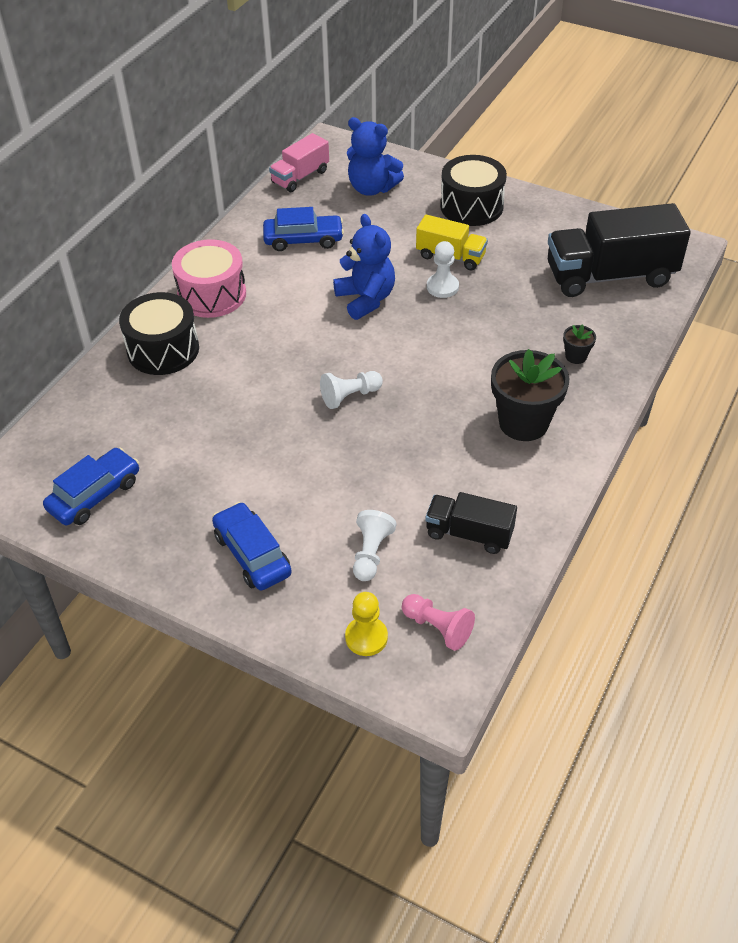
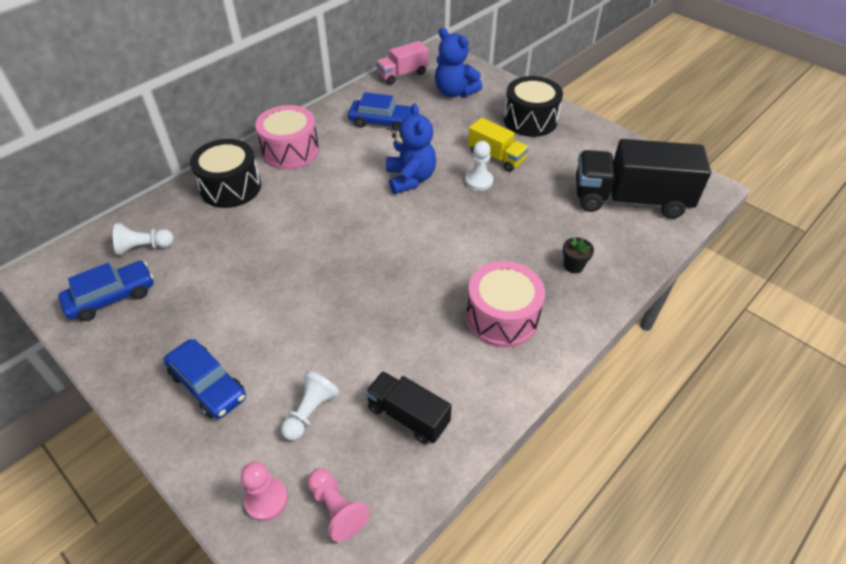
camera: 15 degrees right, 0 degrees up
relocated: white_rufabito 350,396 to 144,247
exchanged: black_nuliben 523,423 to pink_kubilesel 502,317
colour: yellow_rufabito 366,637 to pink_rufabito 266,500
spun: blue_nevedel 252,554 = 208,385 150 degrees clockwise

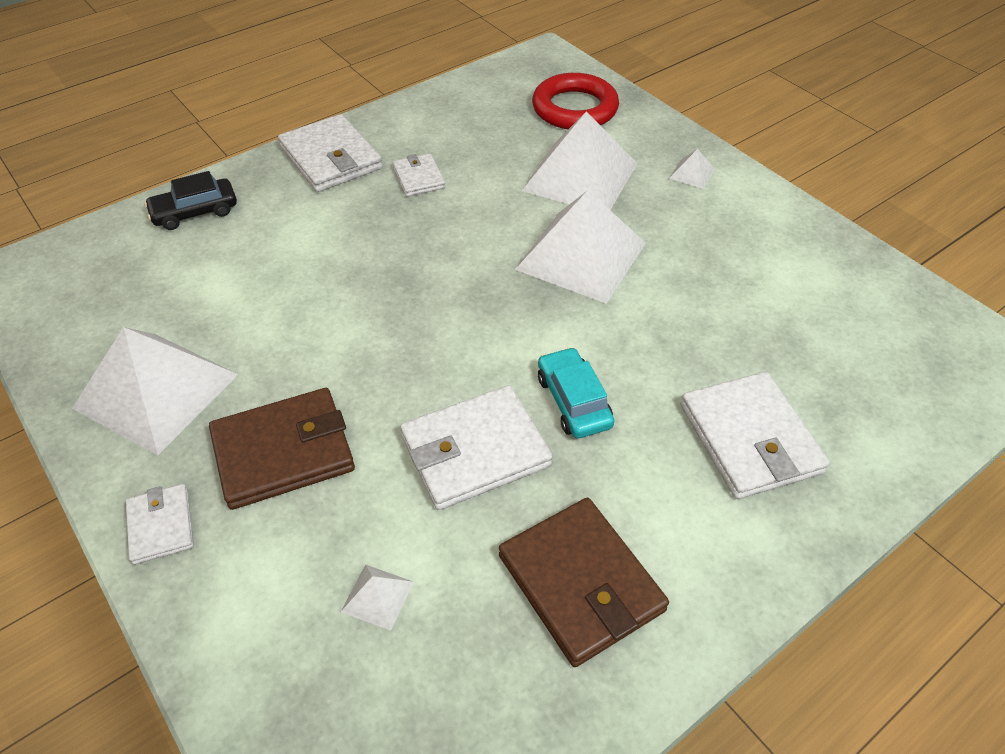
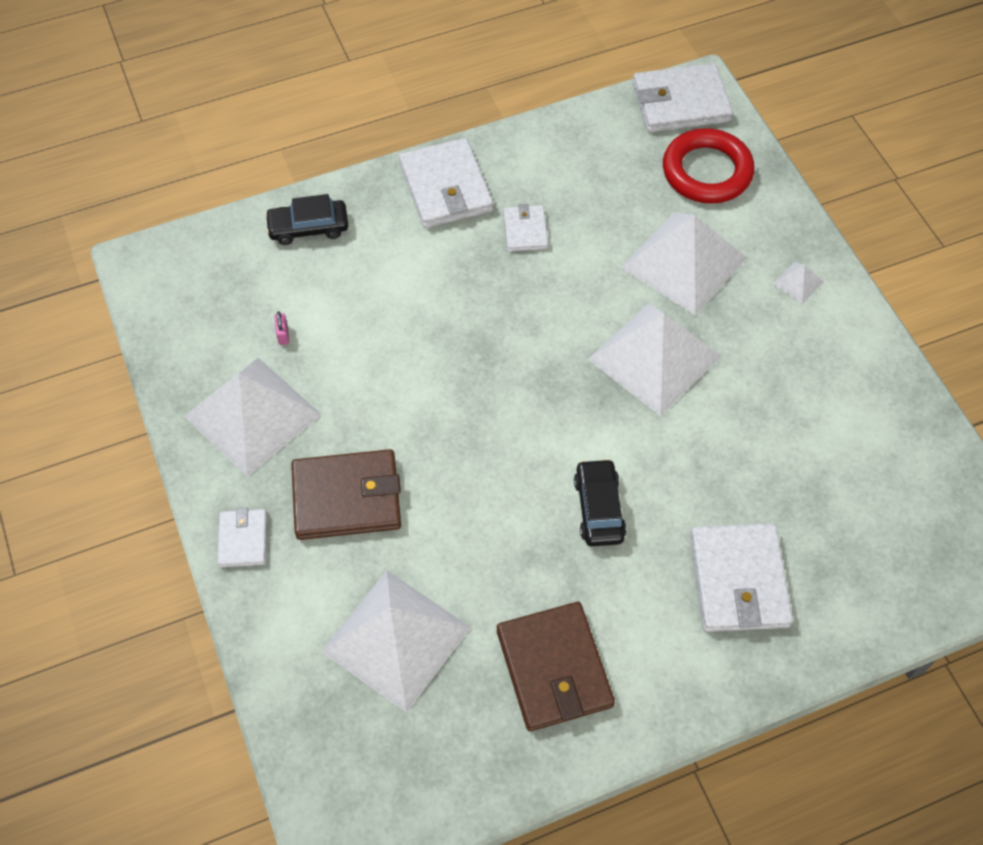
camera: 15 degrees right, 10 degrees up
appeared: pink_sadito 283,334
relocated: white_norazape 475,451 to 681,102
colour: turquoise_nevedel 574,401 to black_nevedel 599,508
size: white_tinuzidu 377,596 = 396,639 x2.50

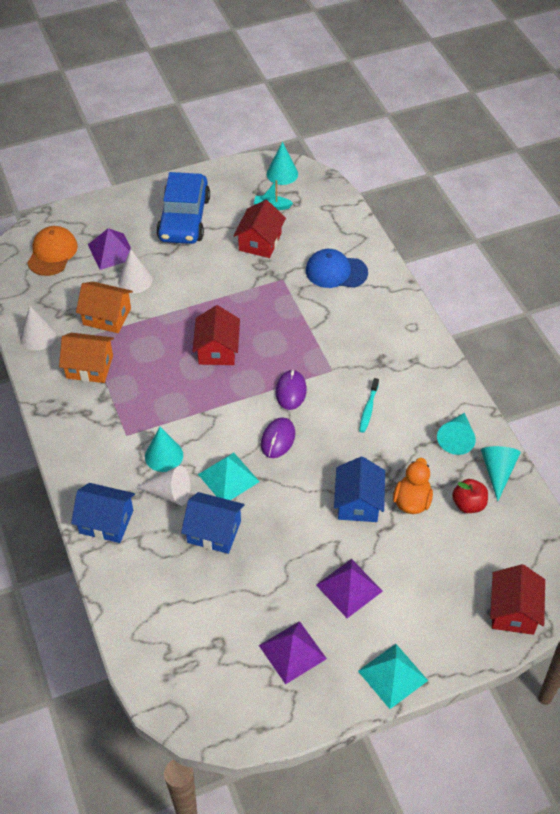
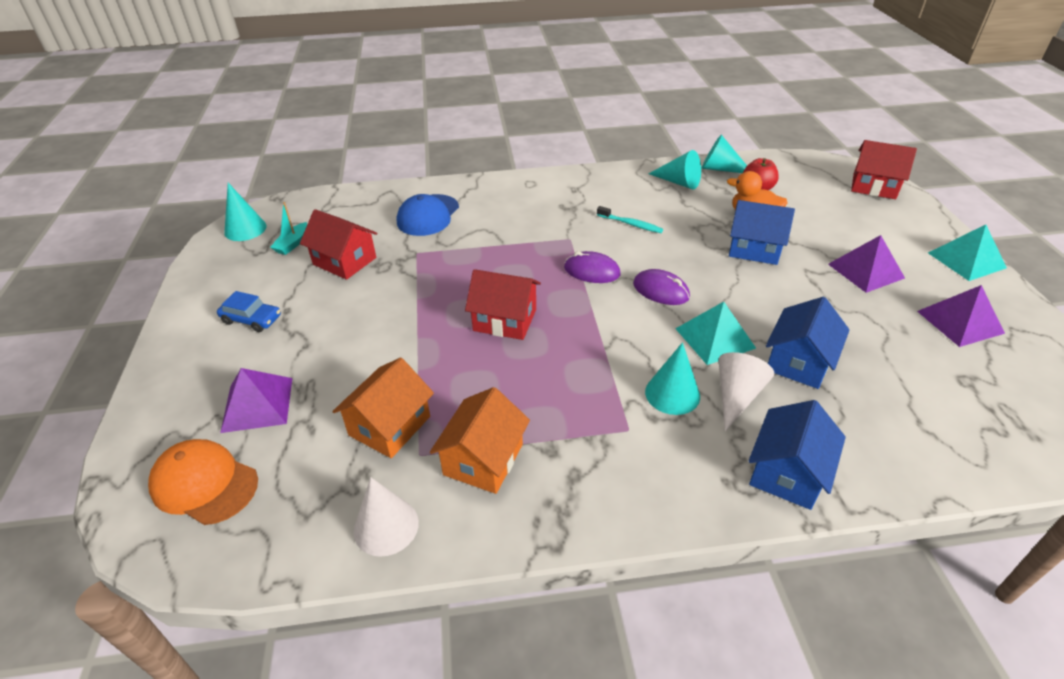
camera: 75 degrees left, 10 degrees down
missing: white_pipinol 135,280
size: blue_nevedel 184,218 = 252,319 x0.46

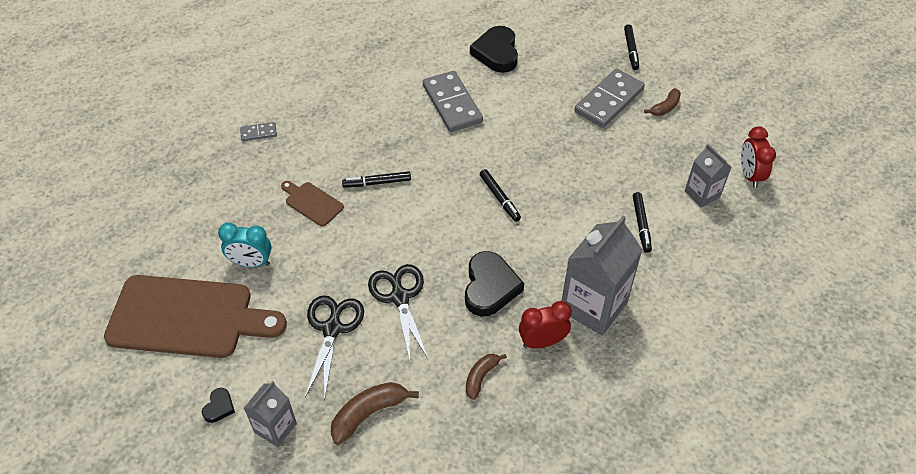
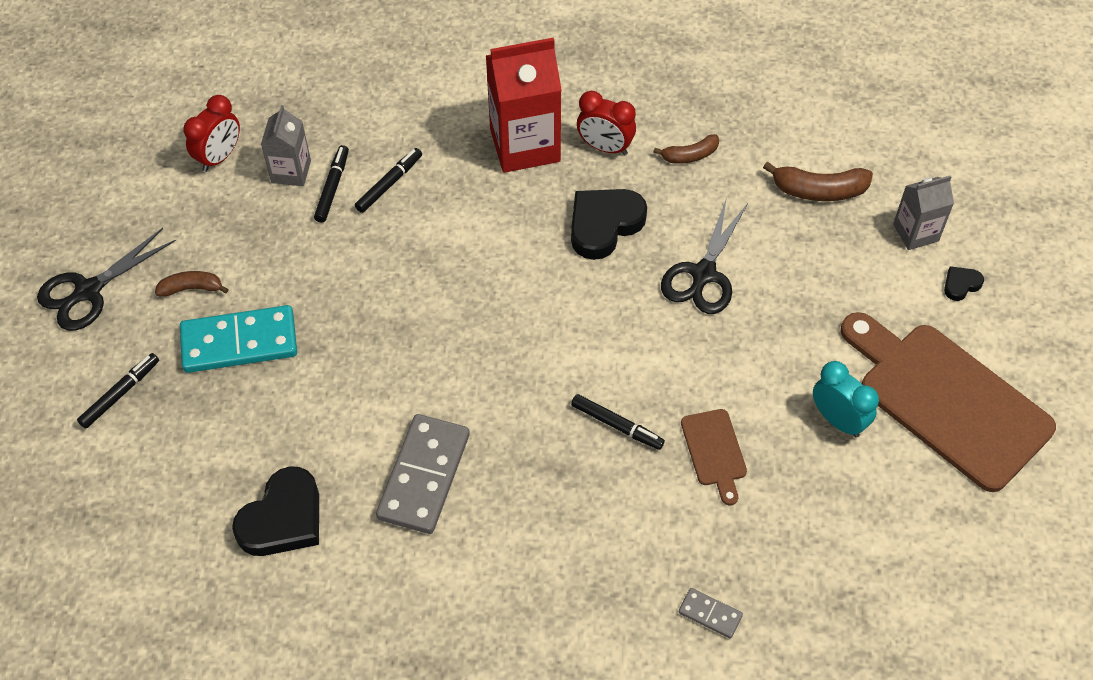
camera: 140 degrees left, 5 degrees up
relocated: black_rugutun 332,329 to 88,291; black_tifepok 499,198 to 332,187
colour: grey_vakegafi 609,100 to turquoise_vakegafi 239,342; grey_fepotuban 593,306 to red_fepotuban 525,145

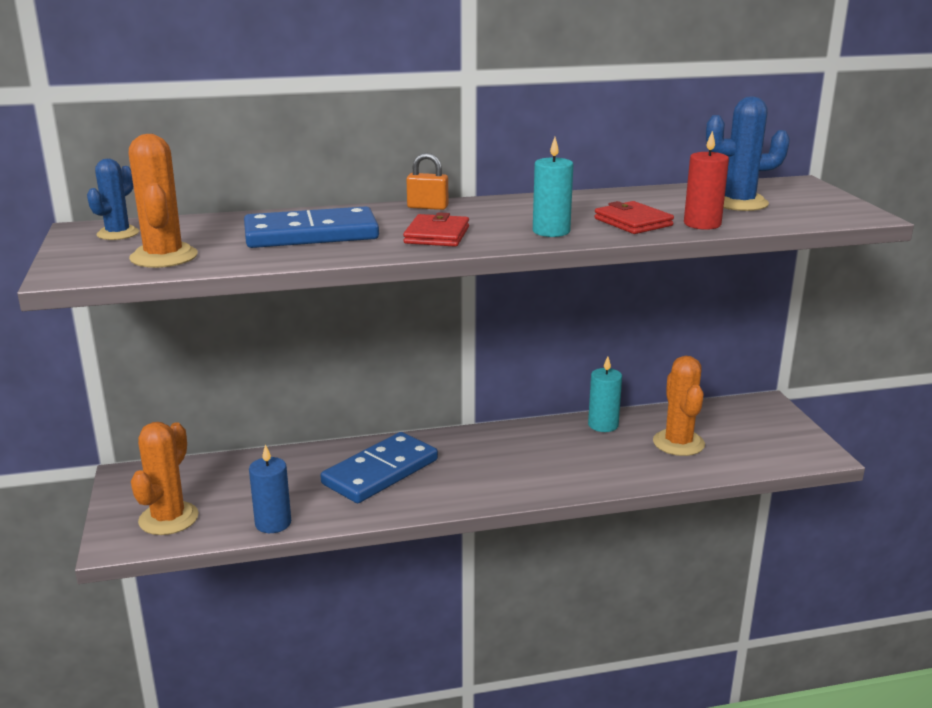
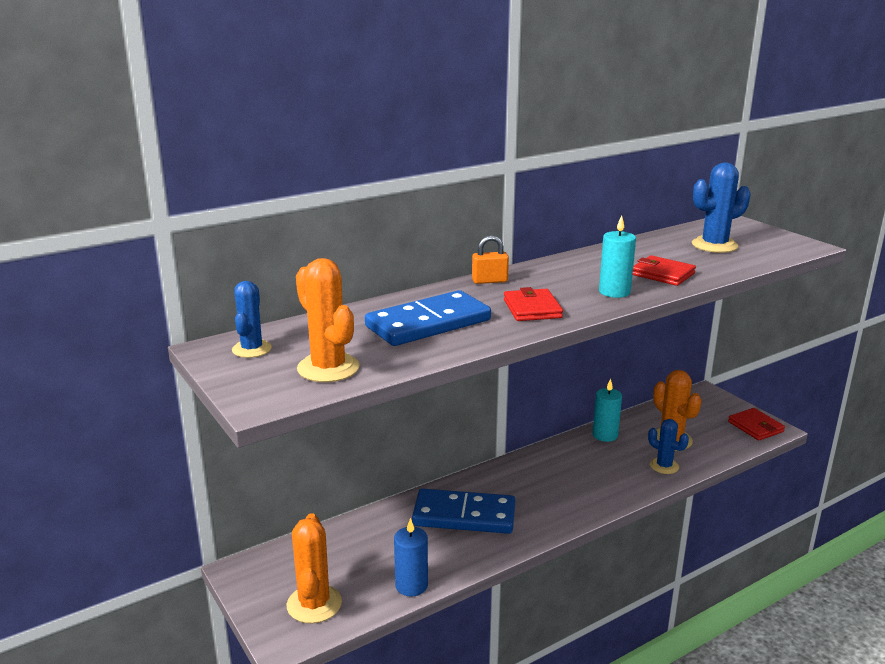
camera: 20 degrees left, 0 degrees up
missing: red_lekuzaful 702,224
appeared: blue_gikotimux 664,466; red_norazape 755,427
spun: blue_vakegafi 380,472 = 464,515 75 degrees clockwise

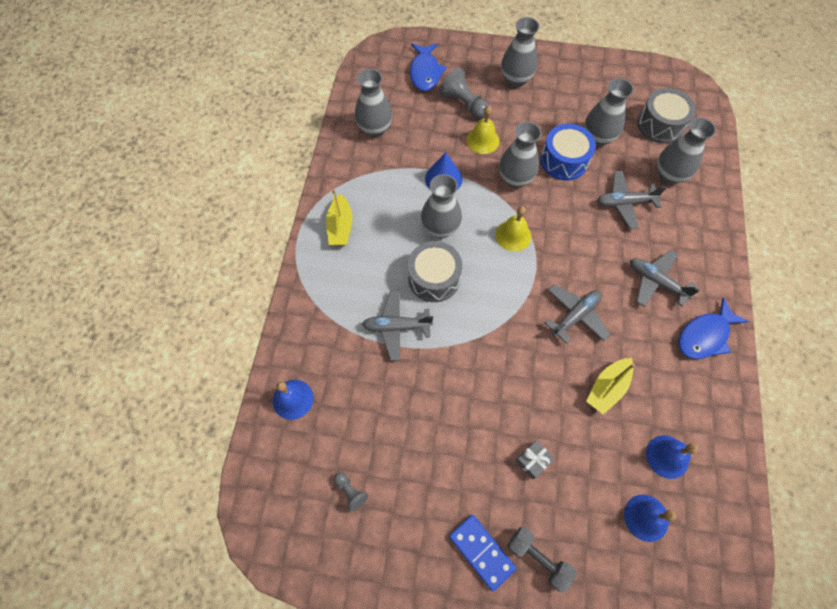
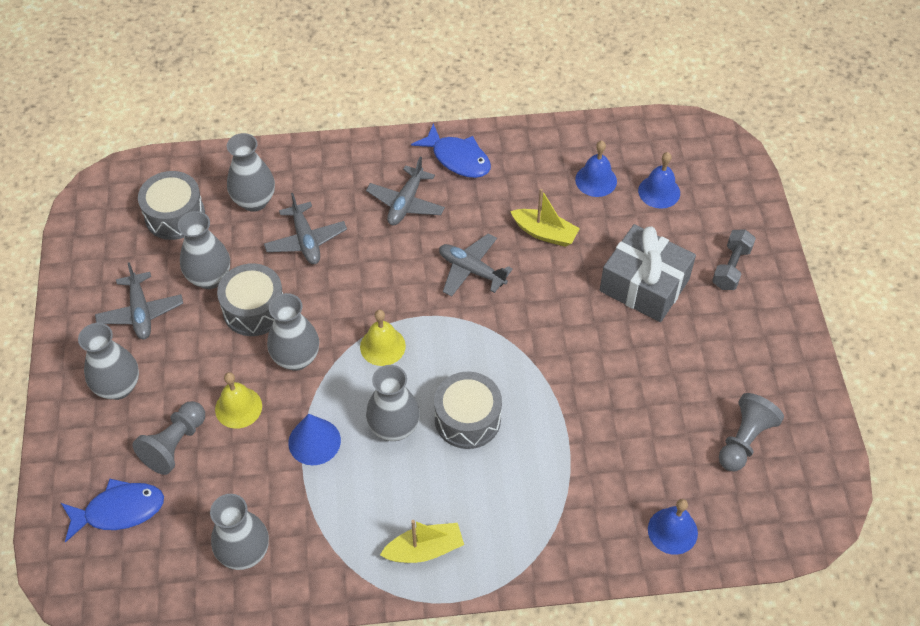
camera: 105 degrees left, 10 degrees down
missing: blue_vakegafi 481,551
relocated: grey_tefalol 396,327 to 141,312
colour: blue_kubilesel 564,160 to grey_kubilesel 254,309
size: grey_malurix 533,460 = 644,285 x2.49; grey_rufabito 350,492 = 744,440 x1.82

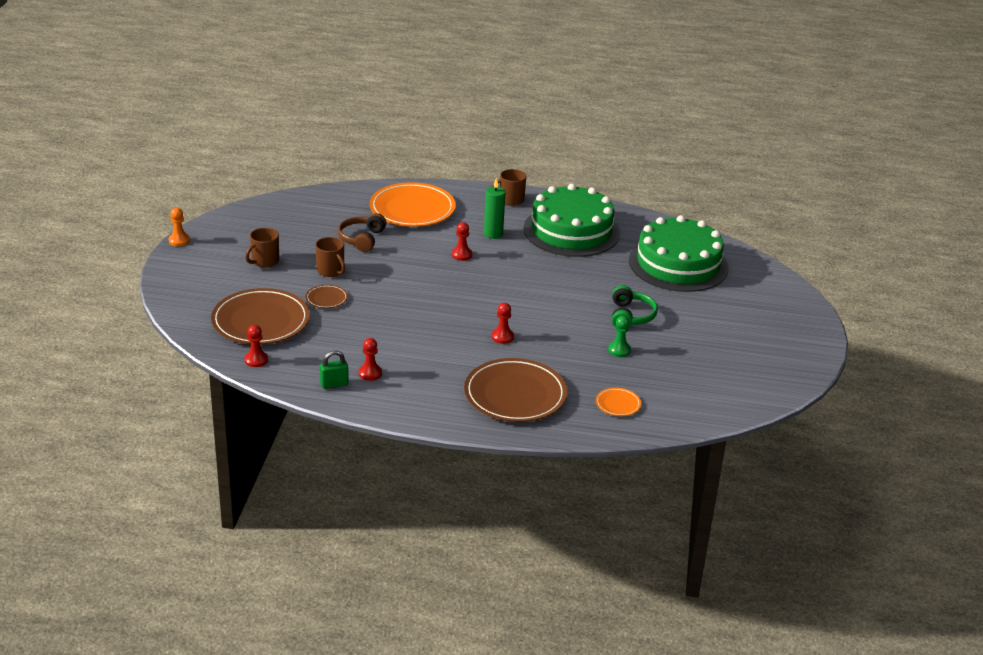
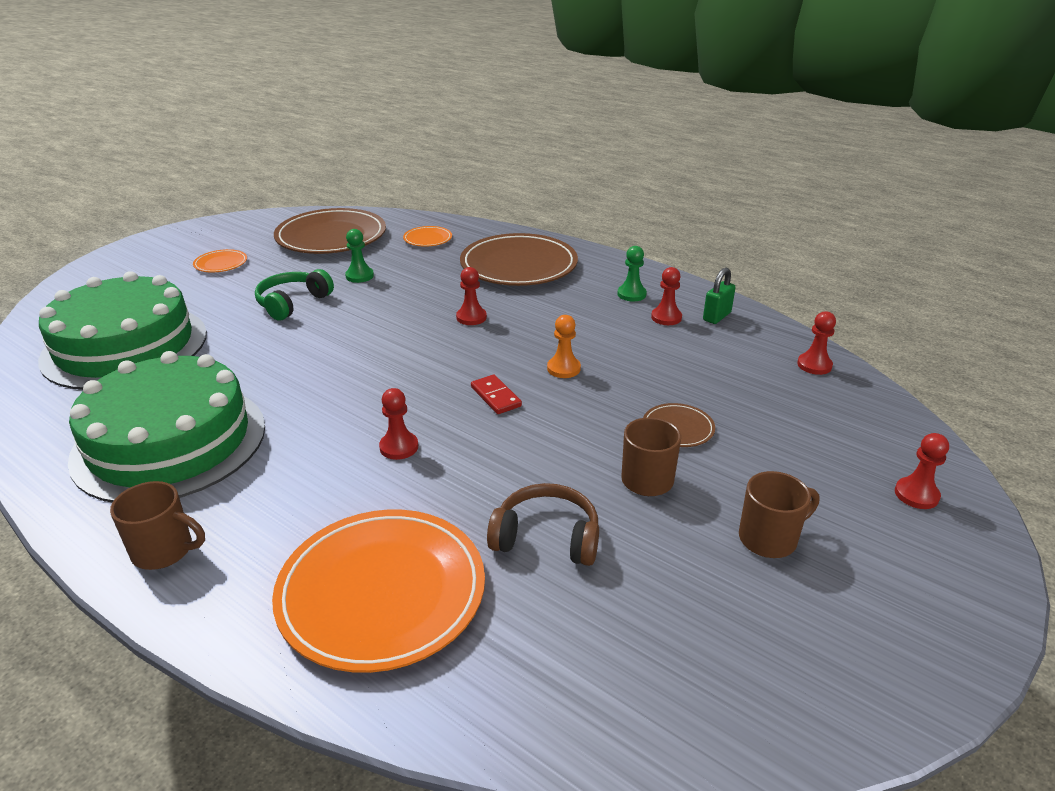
camera: 150 degrees left, 0 degrees up
missing: green_lekuzaful 493,234
appeared: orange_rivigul 221,264; red_vakegafi 495,397; green_rufabito 631,294; red_rufabito 916,494
relocated: brown_rivigul 261,321 to 331,237; orange_rufabito 179,240 to 563,368
spun: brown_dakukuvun 362,239 = 546,538 120 degrees counterclockwise; green_sadito 334,384 = 716,316 60 degrees counterclockwise

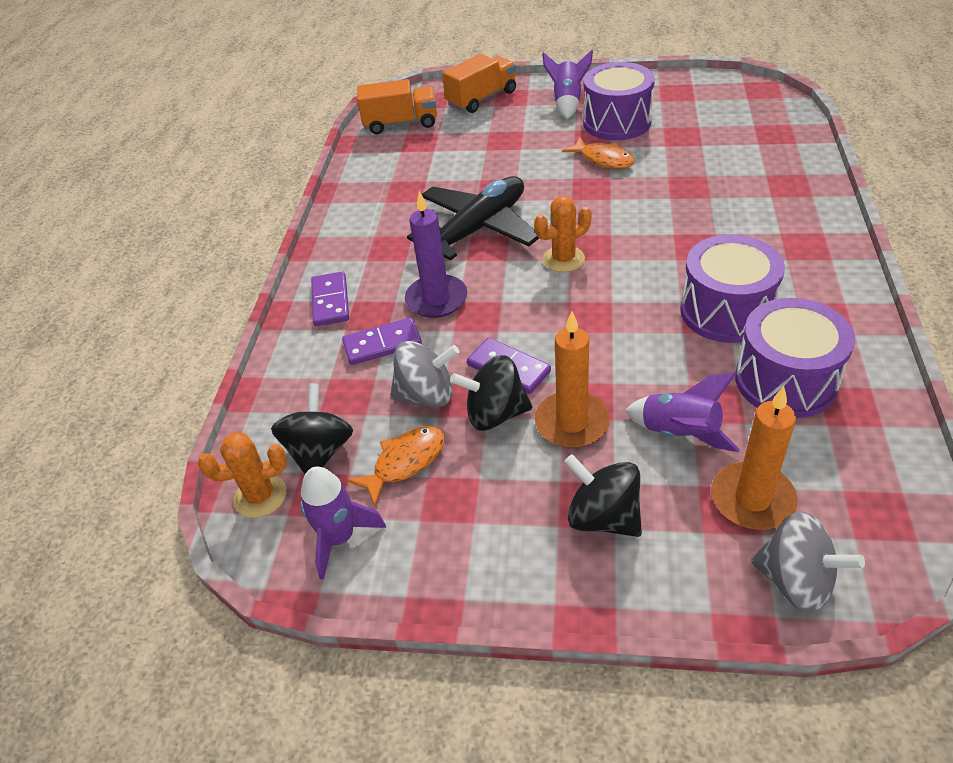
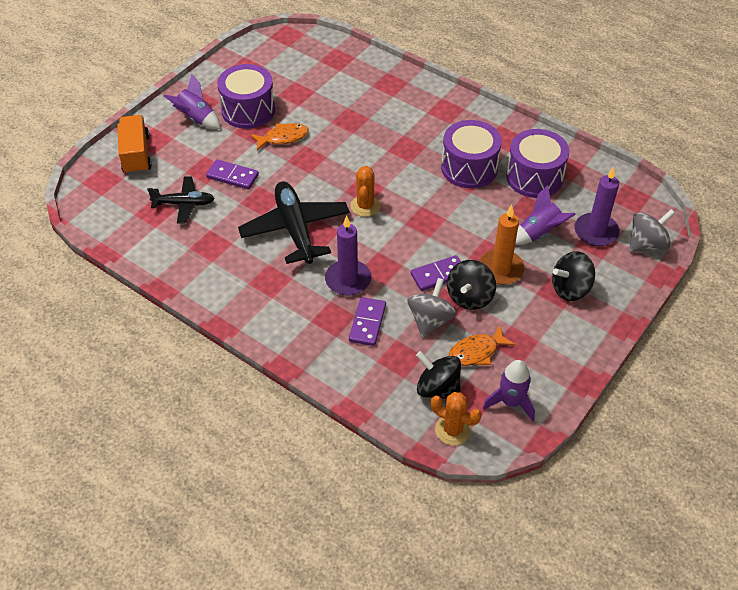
camera: 65 degrees left, 5 degrees up
missing: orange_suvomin 401,123
appeared: black_tefalol 184,204
relocated: purple_vakegafi 330,301 to 232,176
colour: orange_lekuzaful 752,499 to purple_lekuzaful 596,232
spun: orange_gikotimux 260,496 = 452,430 75 degrees counterclockwise; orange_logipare 405,462 = 476,352 105 degrees counterclockwise

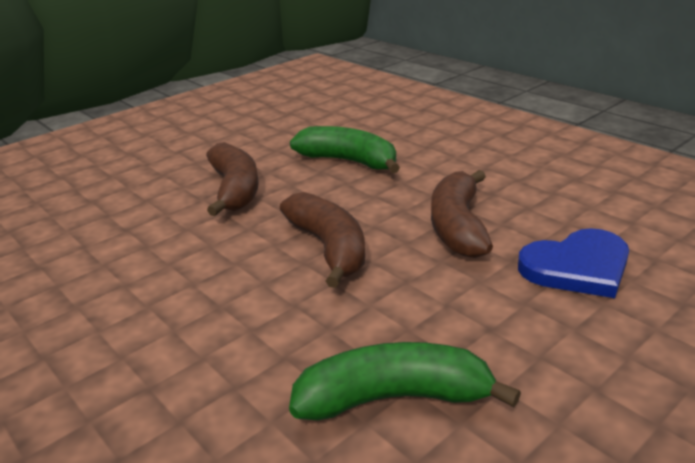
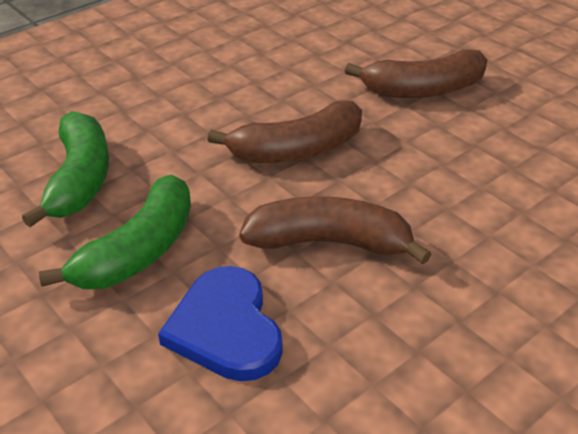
camera: 90 degrees right, 10 degrees up
relocated: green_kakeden 349,161 to 139,251

